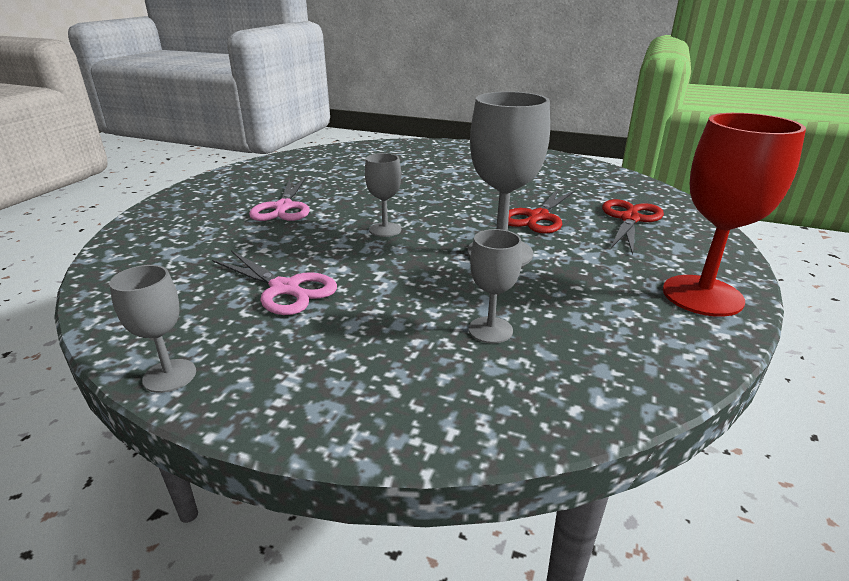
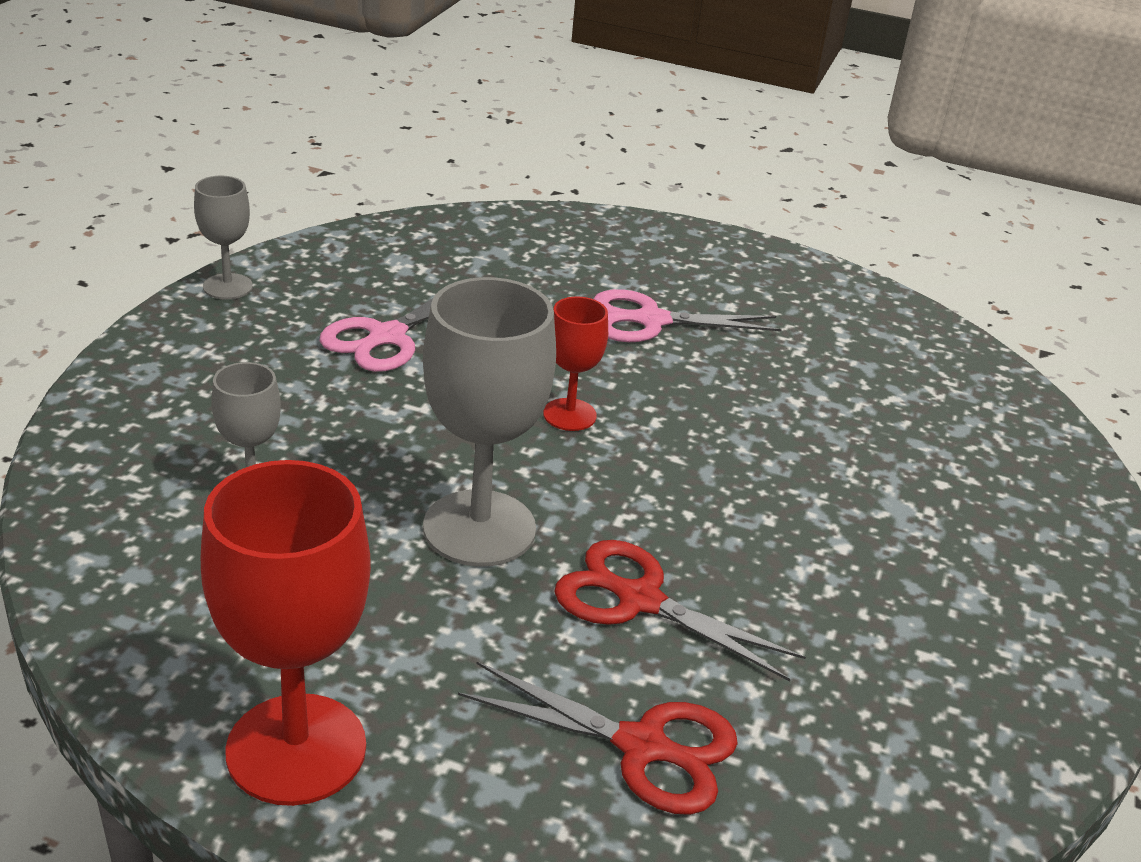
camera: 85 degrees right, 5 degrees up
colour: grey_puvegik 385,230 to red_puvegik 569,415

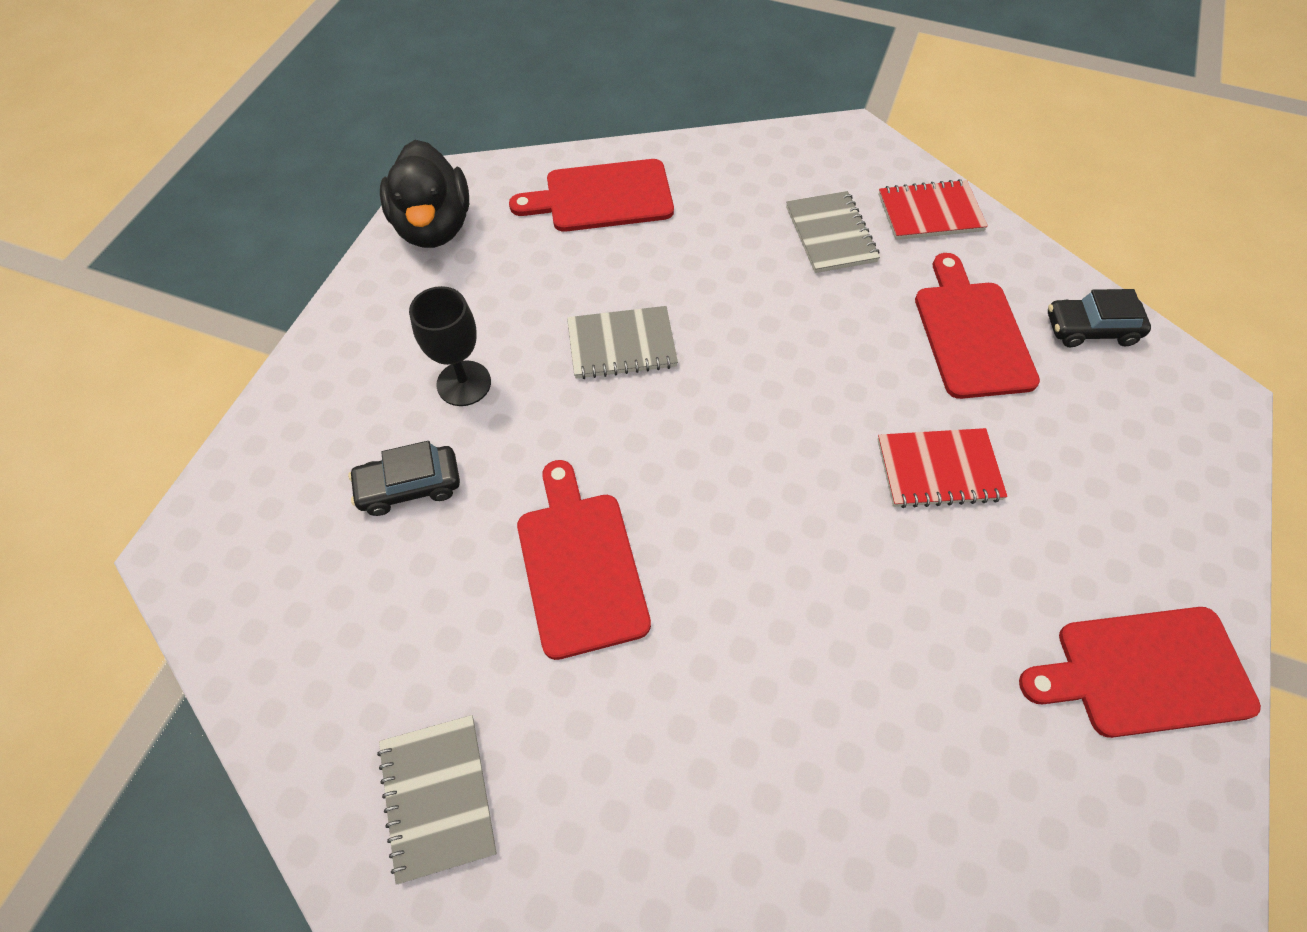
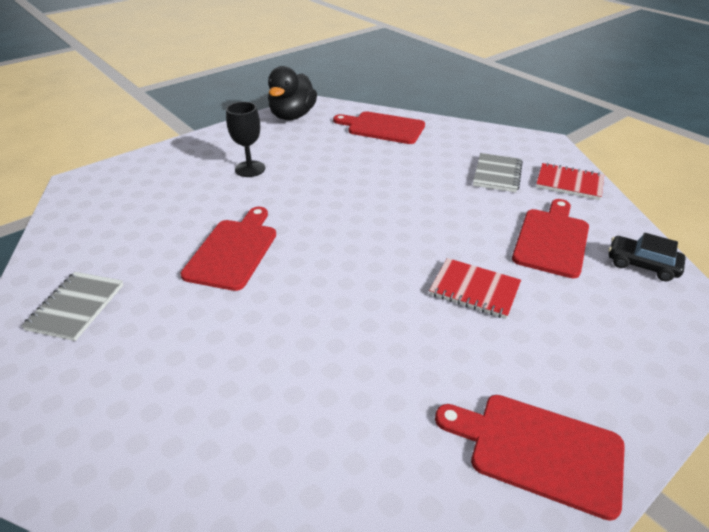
camera: 30 degrees right, 20 degrees down
missing: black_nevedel 409,486; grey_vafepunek 621,345

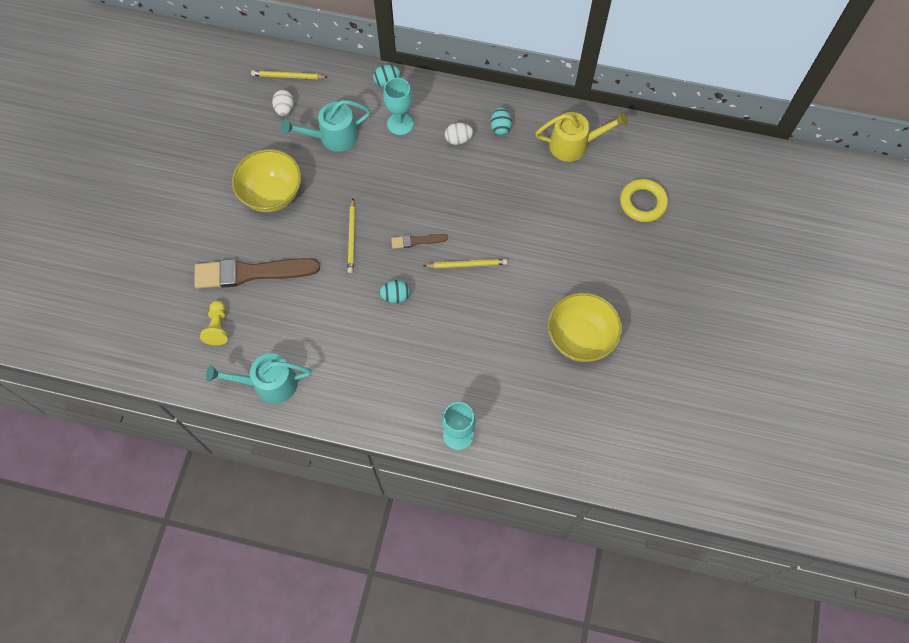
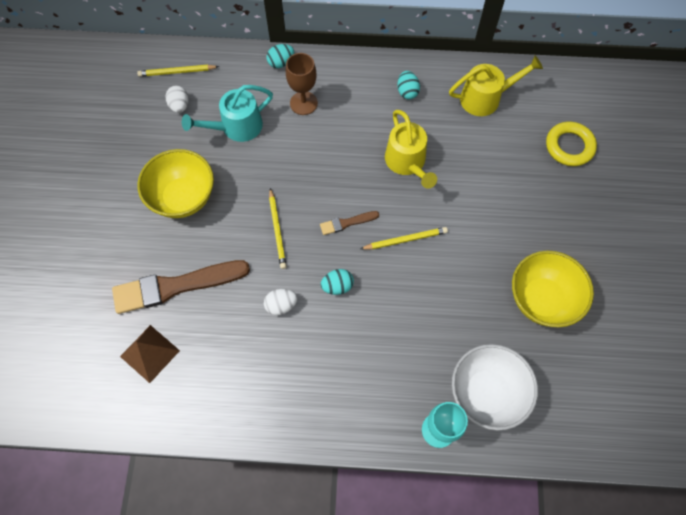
camera: 10 degrees left, 0 degrees up
missing: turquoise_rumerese 269,383
appeared: yellow_rumerese 407,162; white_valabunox 486,393
relocated: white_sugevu 458,139 to 281,305
exchanged: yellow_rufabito 218,327 to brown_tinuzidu 150,353
colour: turquoise_puvegik 400,124 to brown_puvegik 303,103

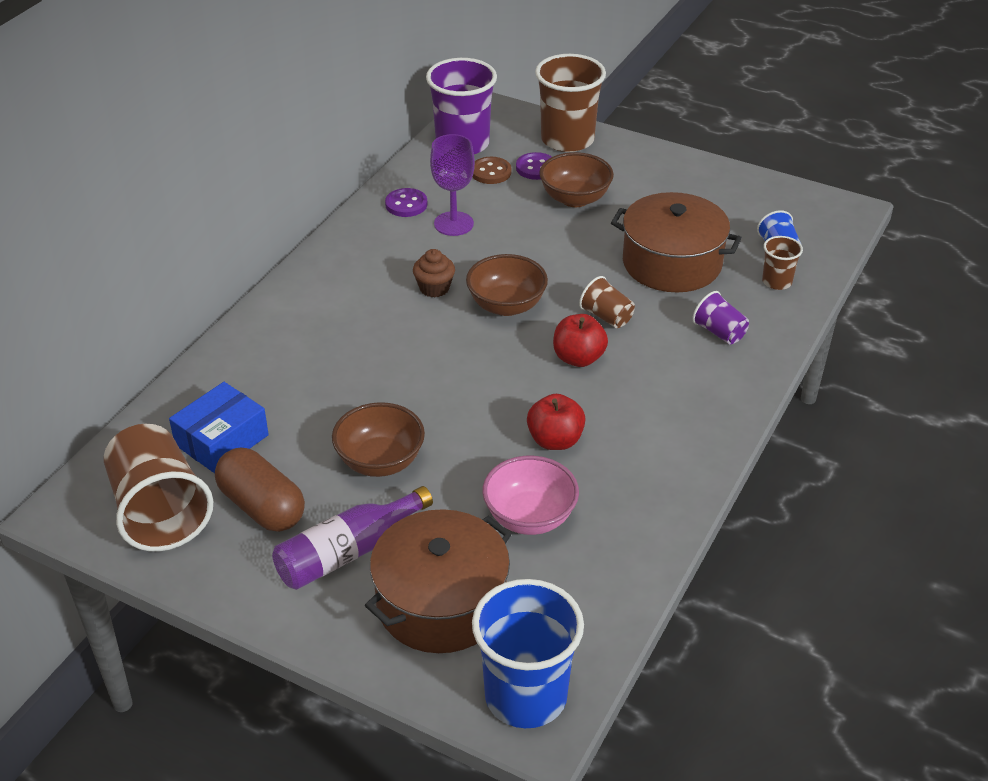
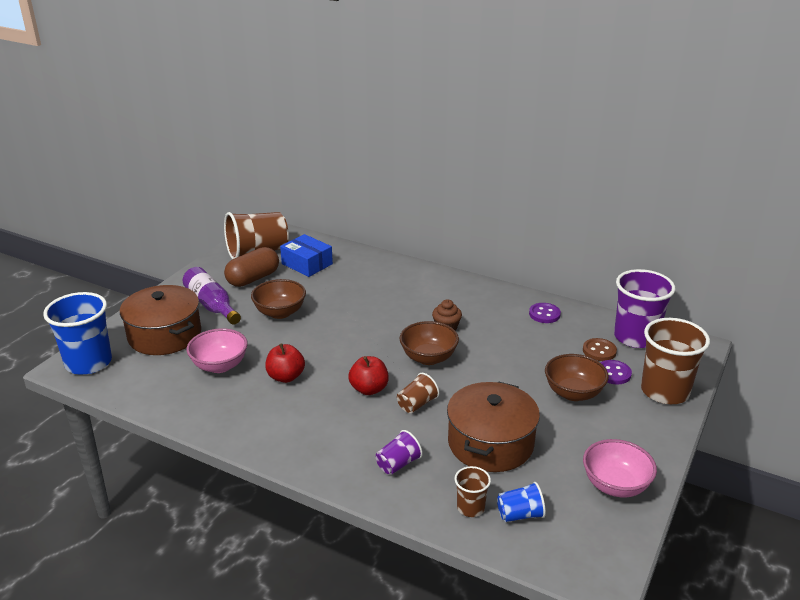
camera: 90 degrees right, 10 degrees down
missing: purple_puvegik 453,224
appeared: pink_valabunox 615,485

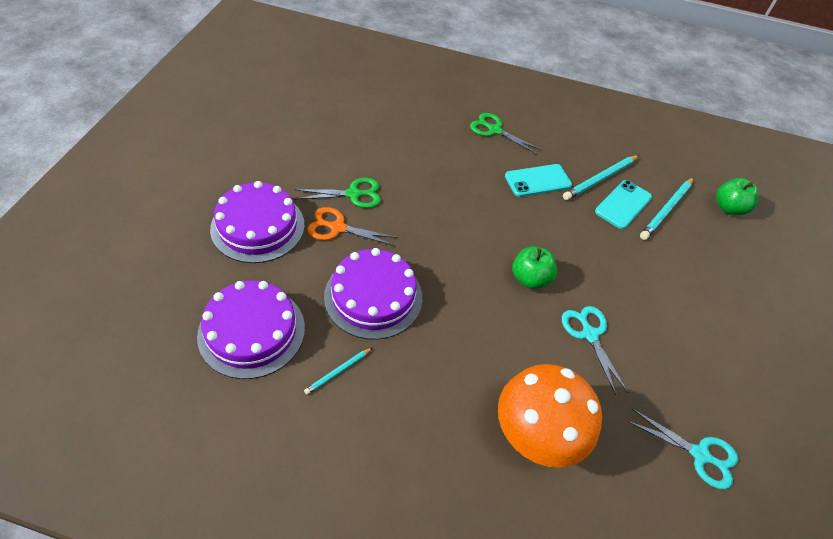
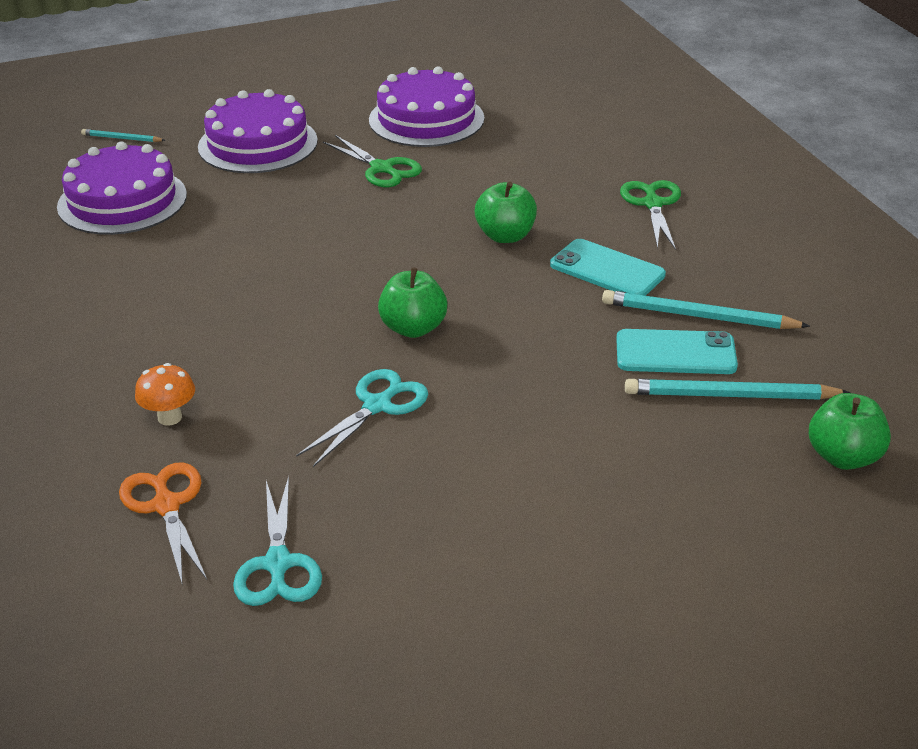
camera: 60 degrees right, 15 degrees down
appeared: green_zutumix 505,236
relocated: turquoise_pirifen 338,372 to 122,138; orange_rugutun 337,228 to 166,505; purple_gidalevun 373,296 to 426,119
size: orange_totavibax 534,436 = 170,417 x0.43

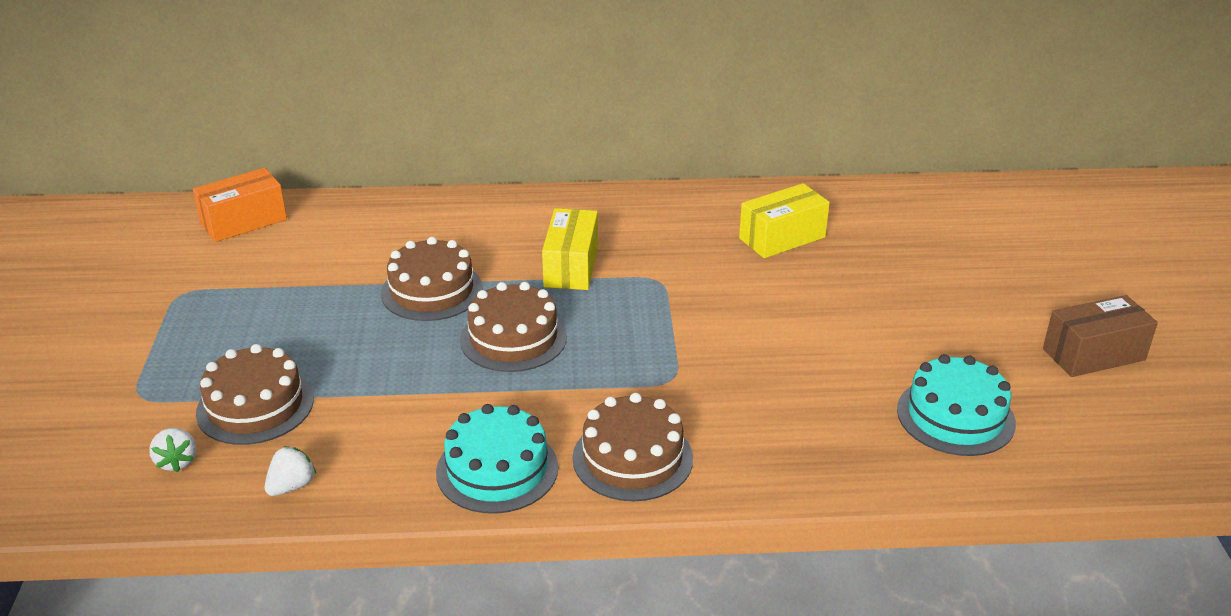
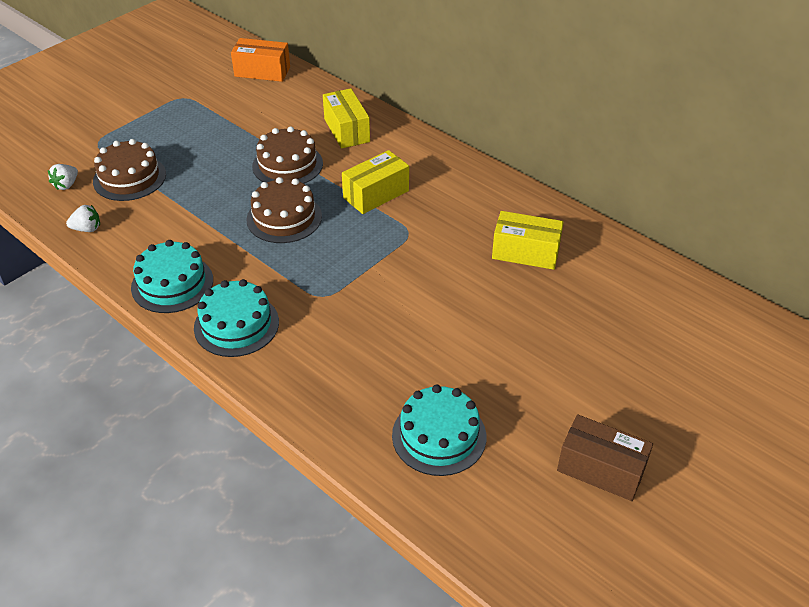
camera: 45 degrees right, 10 degrees up
appeared: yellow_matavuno 347,130
colour: brown_gidalevun 632,458 to turquoise_gidalevun 236,325

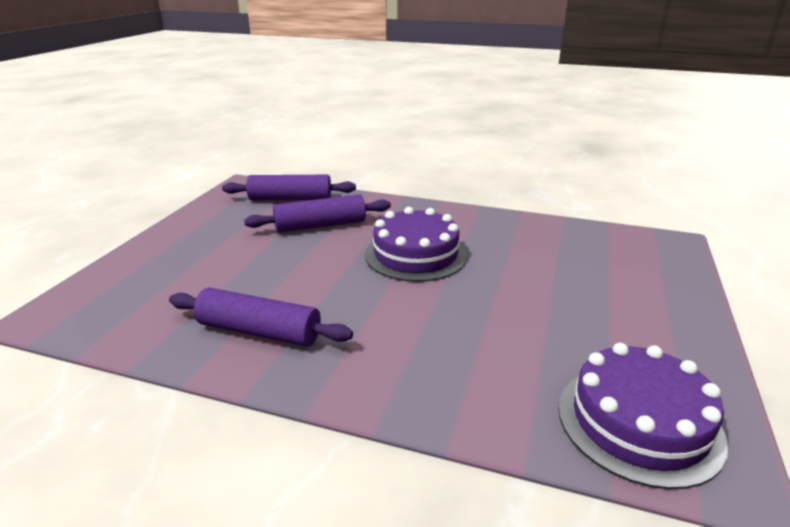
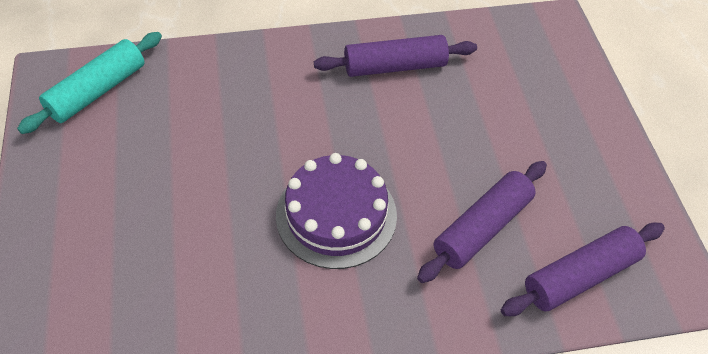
camera: 150 degrees right, 25 degrees up
exchanged: purple_gidalevun 639,422 to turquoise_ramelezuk 97,91

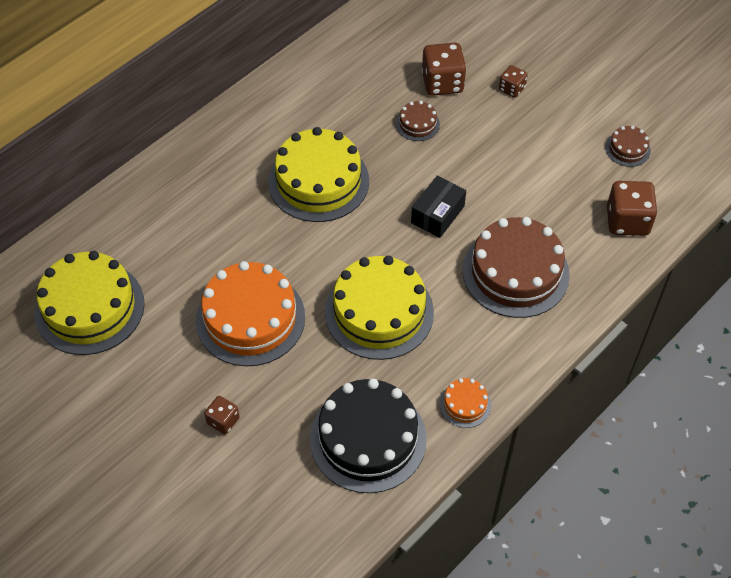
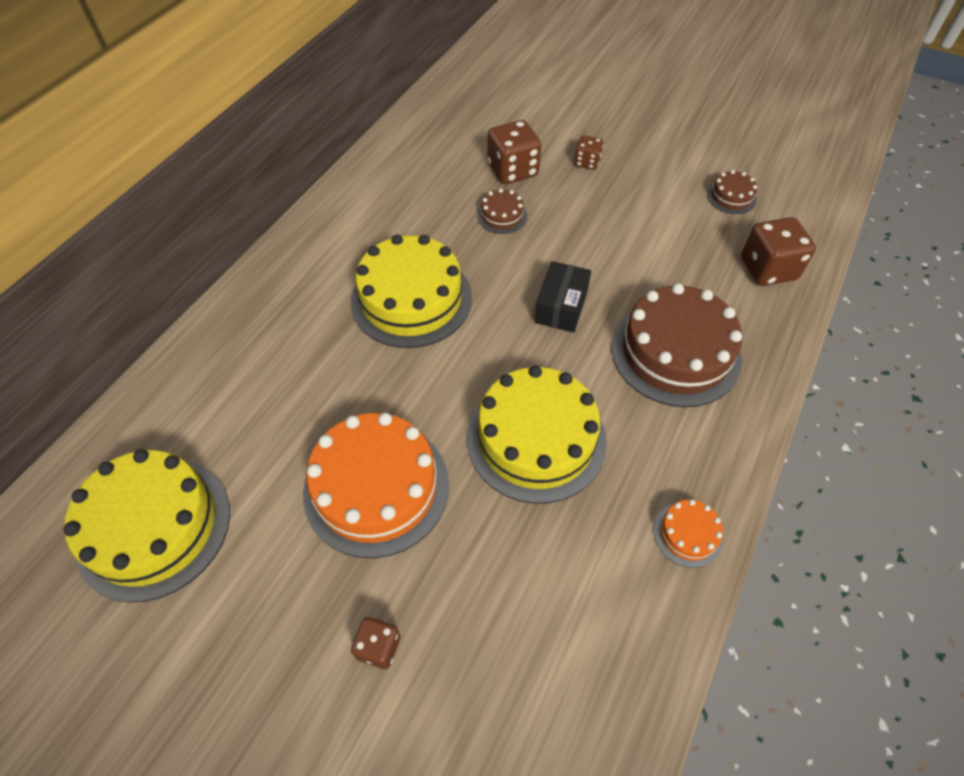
camera: 15 degrees left, 0 degrees up
missing: black_gidalevun 368,438

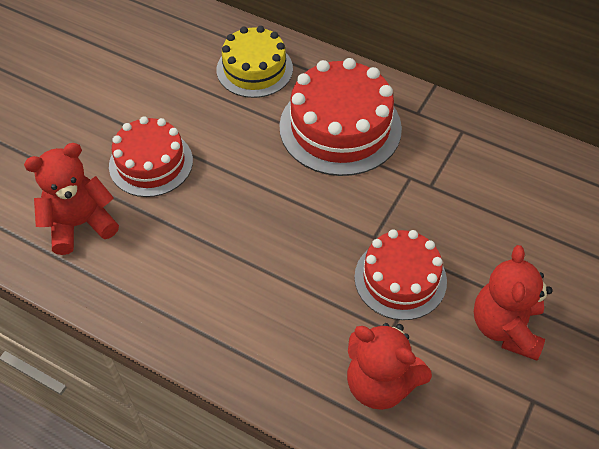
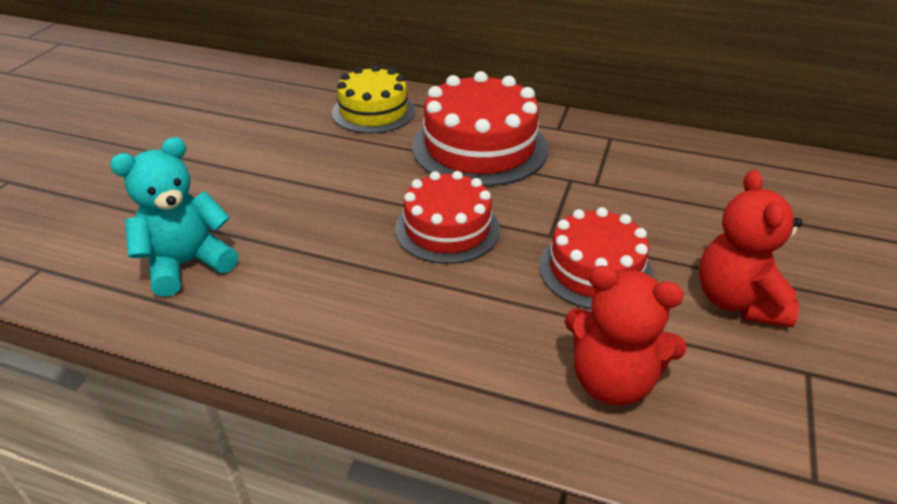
camera: 10 degrees left, 15 degrees down
relocated: red_gidalevun 151,163 to 447,229
colour: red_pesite 80,224 to turquoise_pesite 187,264

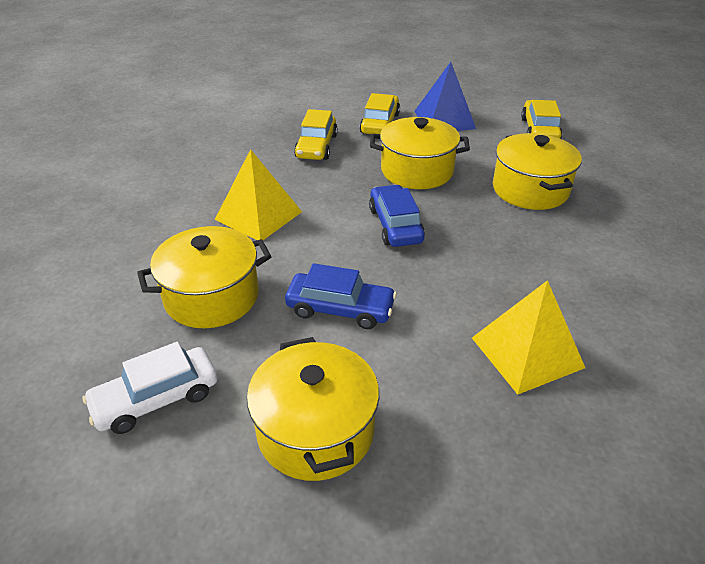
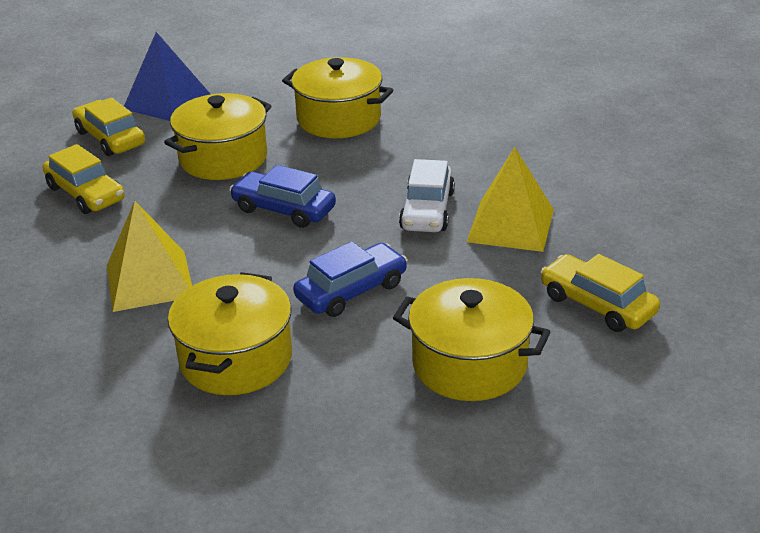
camera: 50 degrees left, 5 degrees down
relocated: white_nevedel 156,399 to 427,210; yellow_nevedel 539,130 to 597,304

